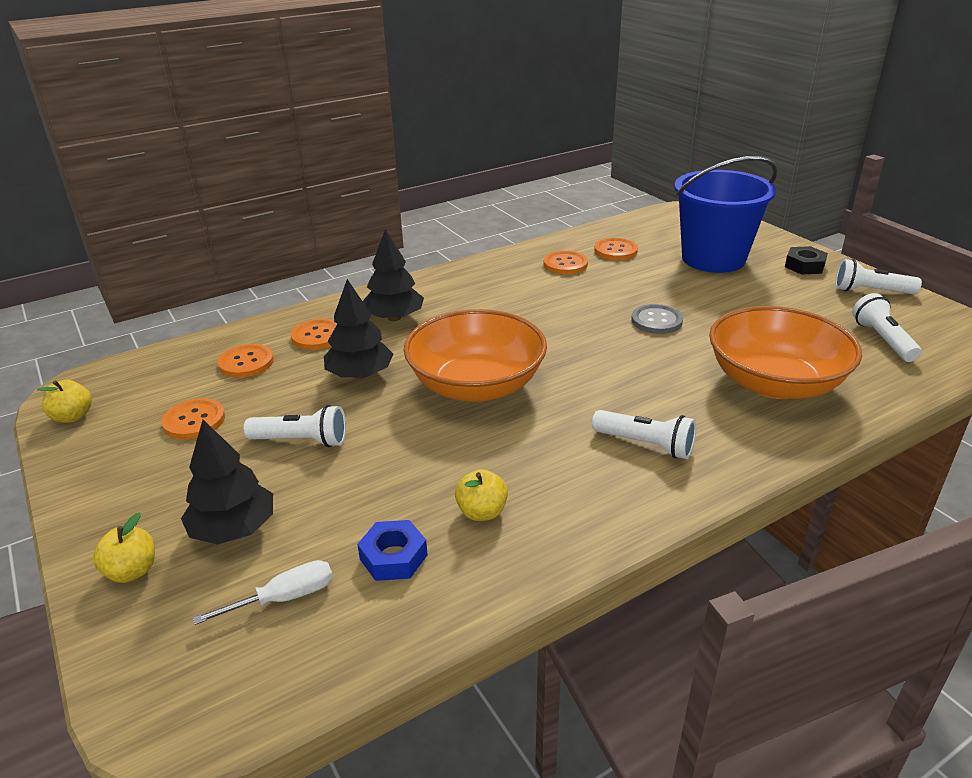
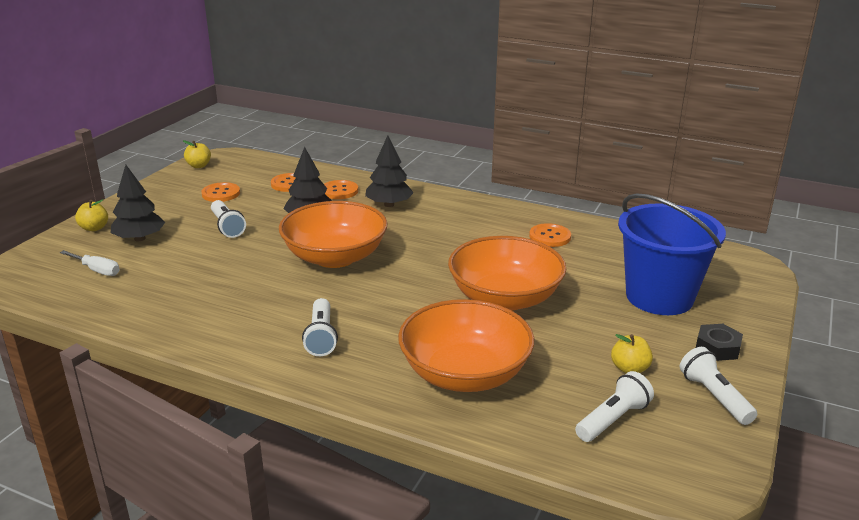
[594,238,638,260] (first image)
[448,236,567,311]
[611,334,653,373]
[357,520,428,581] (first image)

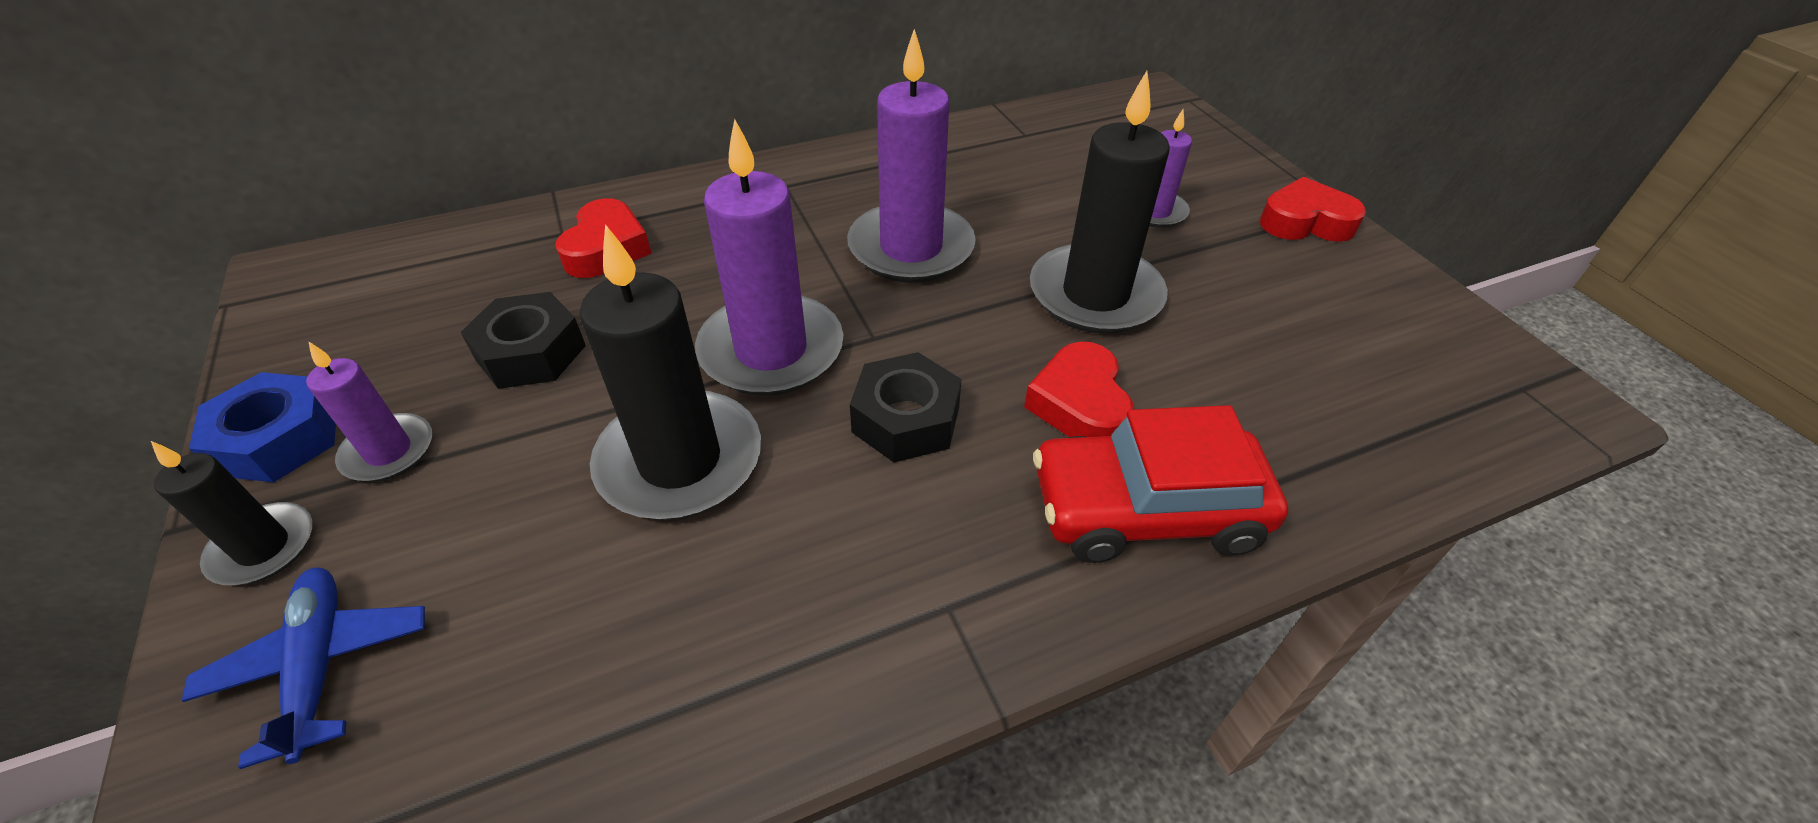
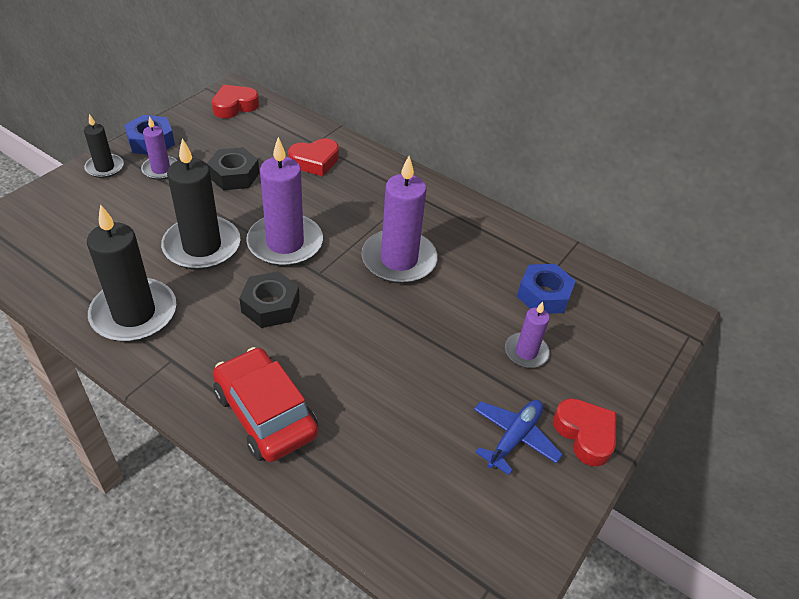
[87,204,176,342]
[212,85,259,118]
[474,400,563,475]
[517,264,576,314]

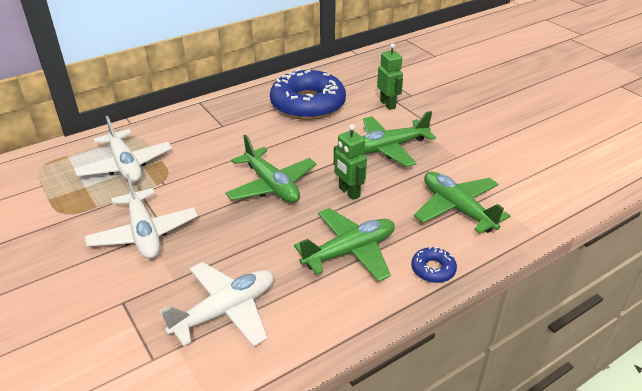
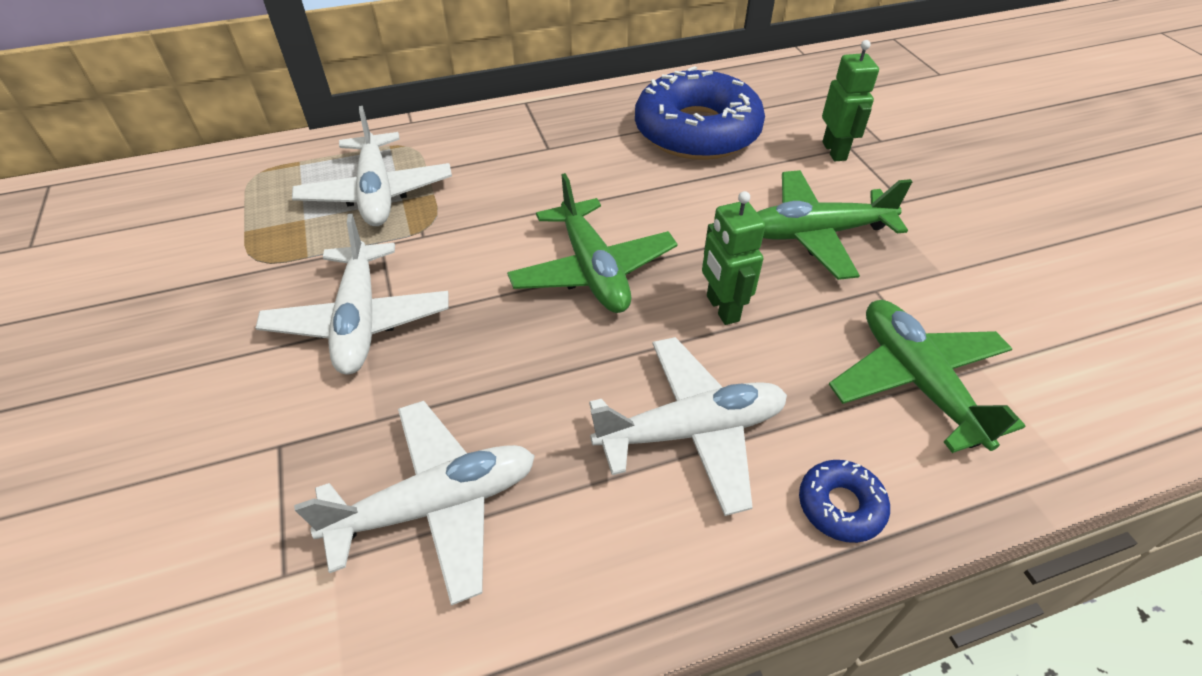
[589,337,787,516]

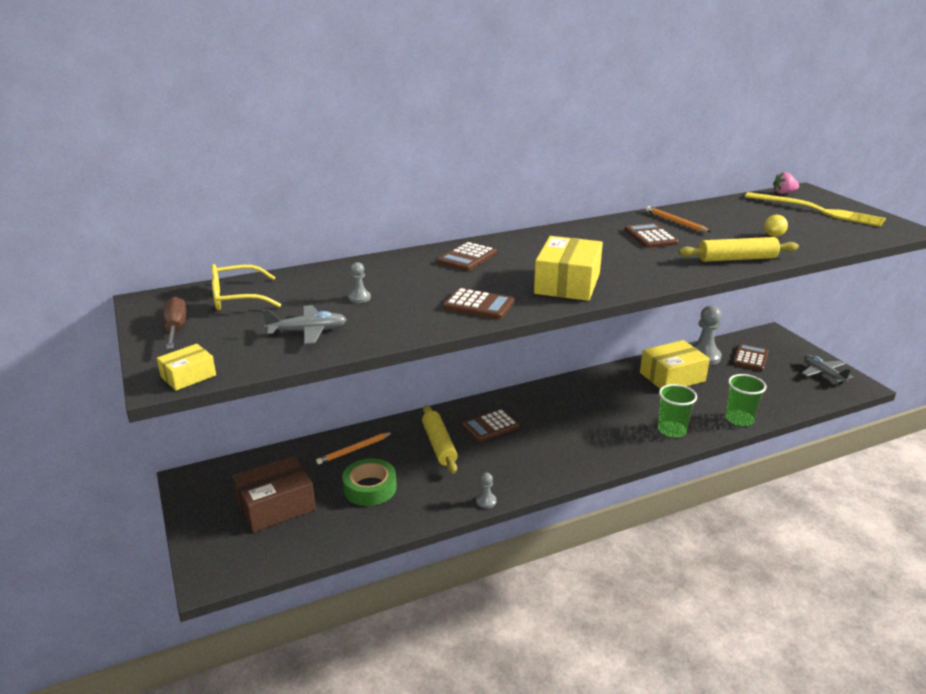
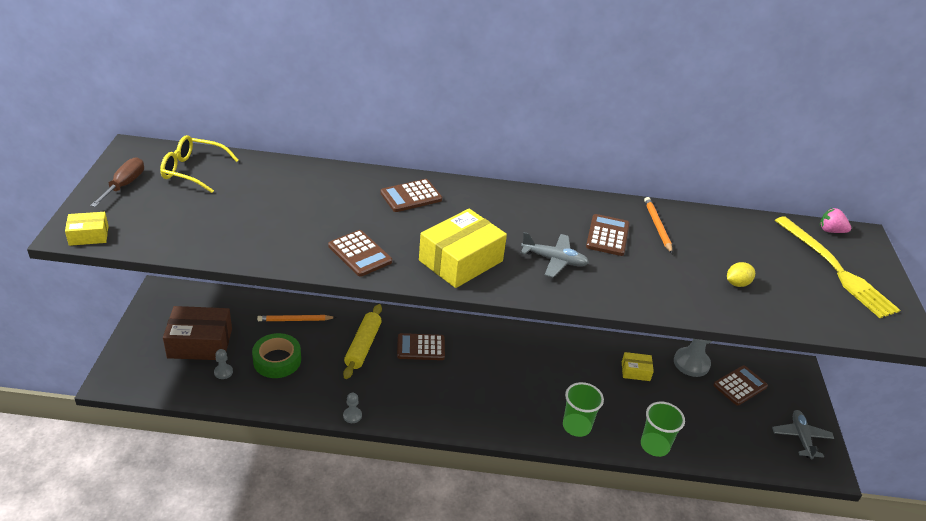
[679,237,799,262] (first image)
[214,349,233,379]
[521,232,589,277]
[622,352,654,381]

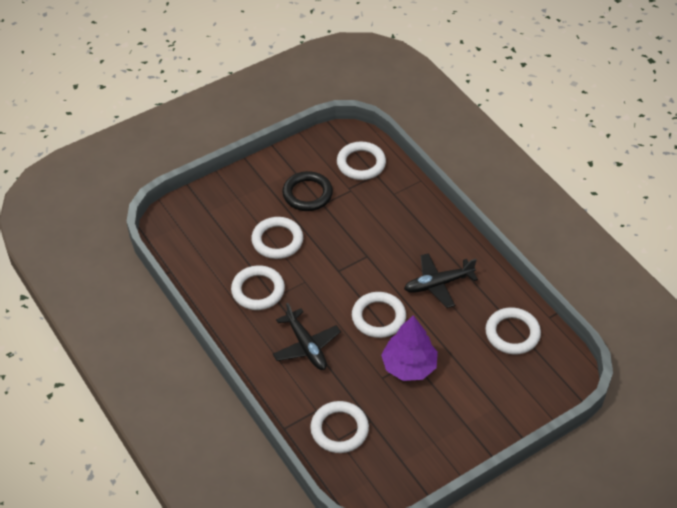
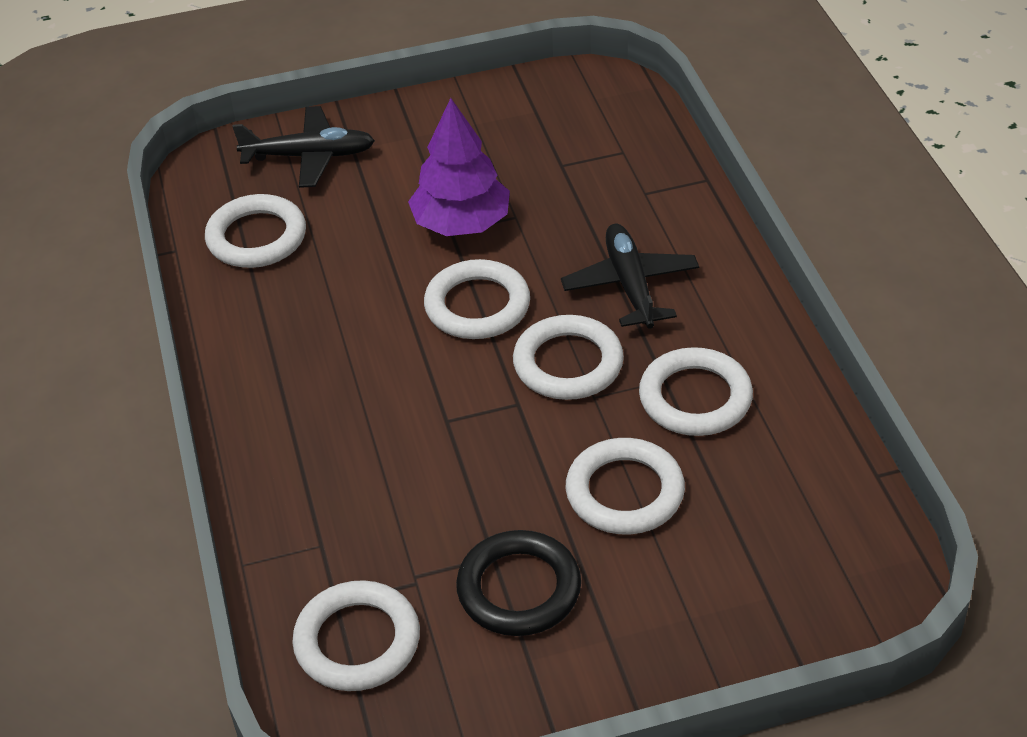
[232,106,375,188]
[513,315,624,400]

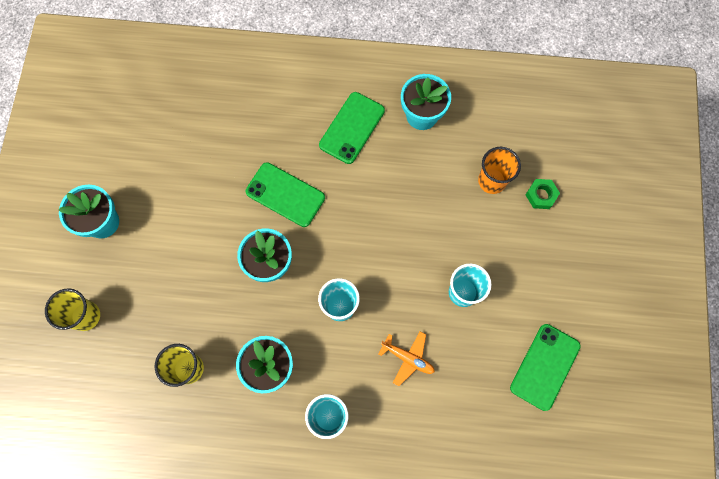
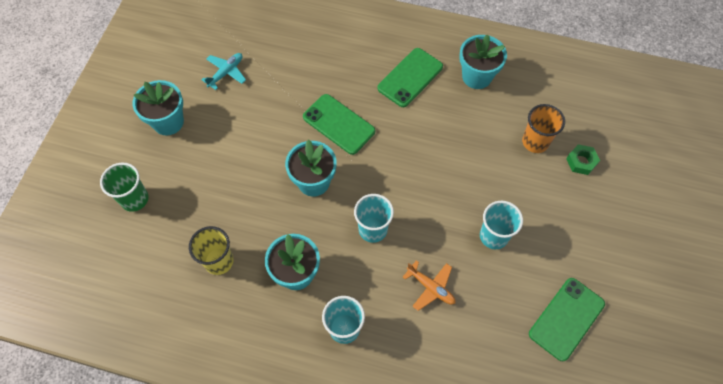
[100,162,149,212]
[201,53,246,90]

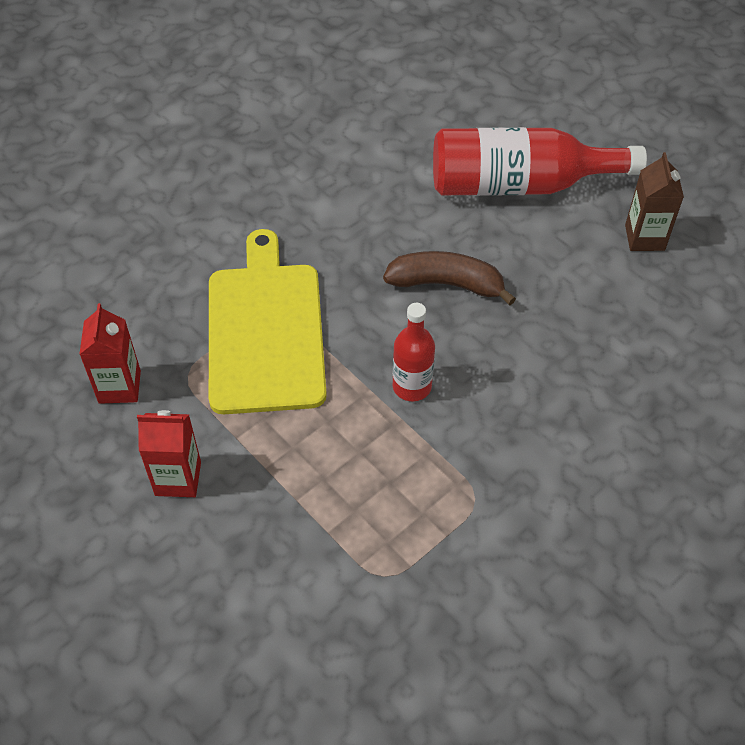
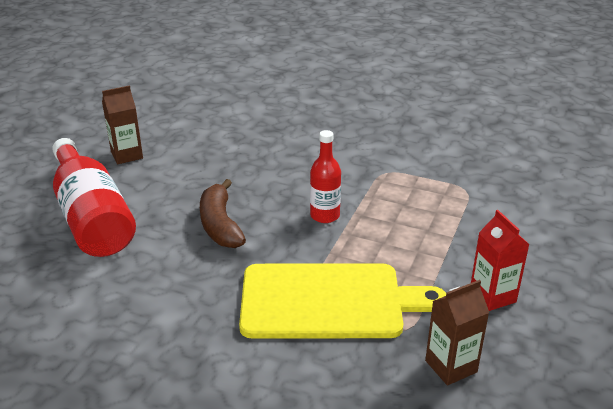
[239,263,446,339]
[425,280,489,385]

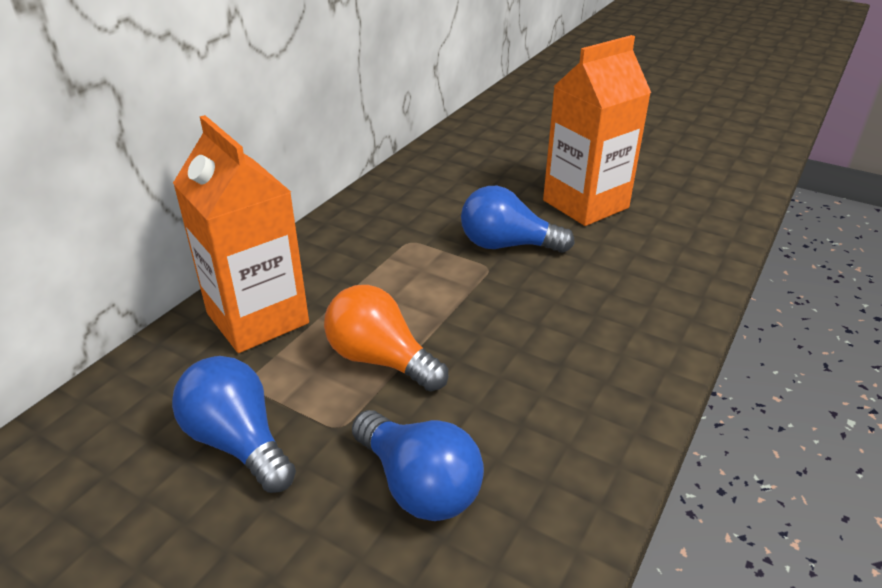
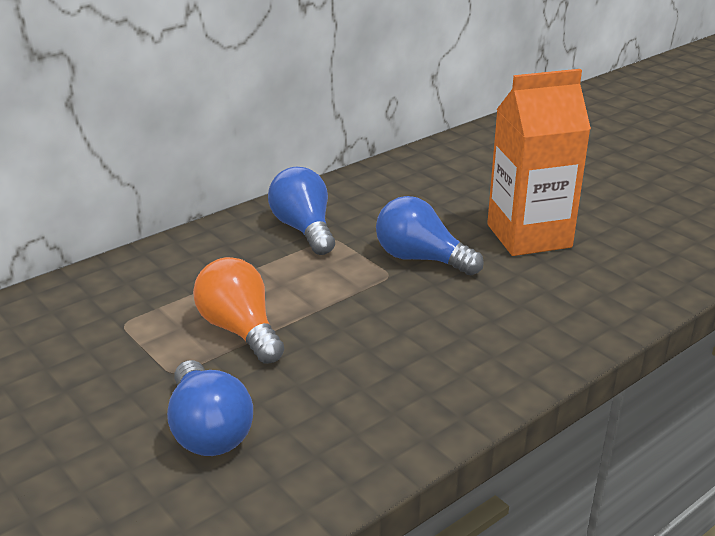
[173,115,309,353] (first image)
[268,167,335,255]

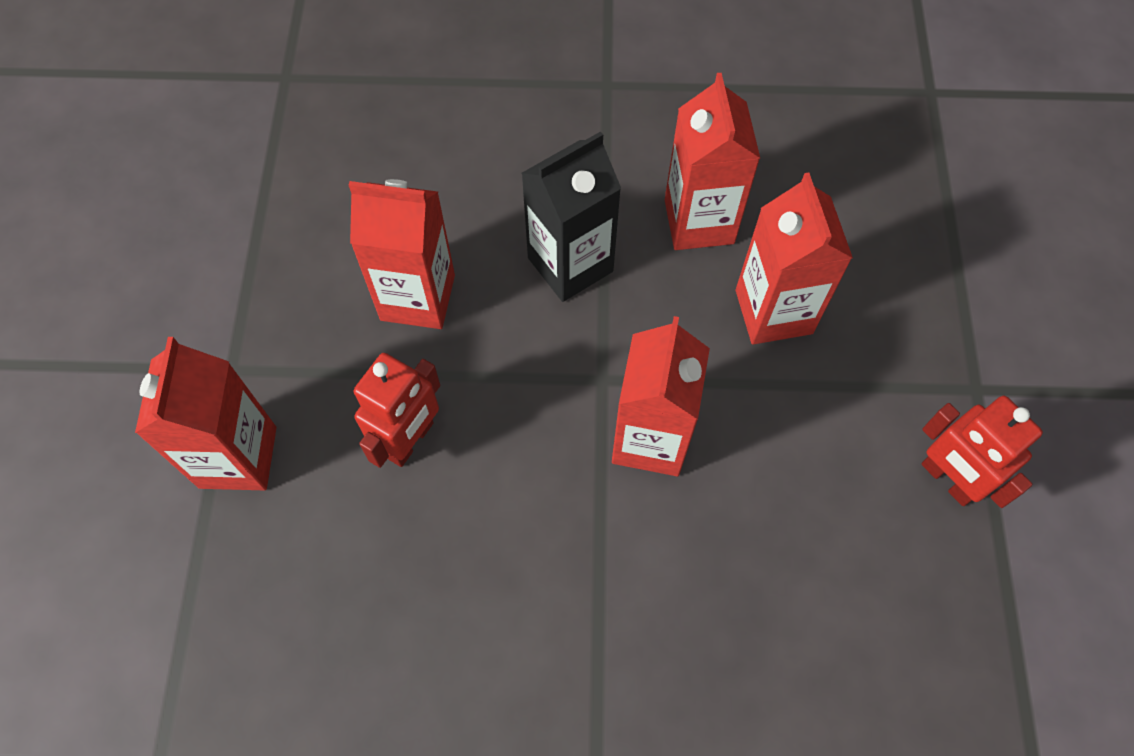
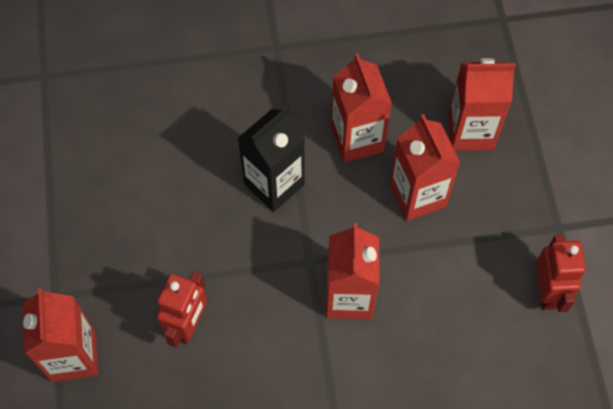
[448,58,516,151]
[536,235,586,312]

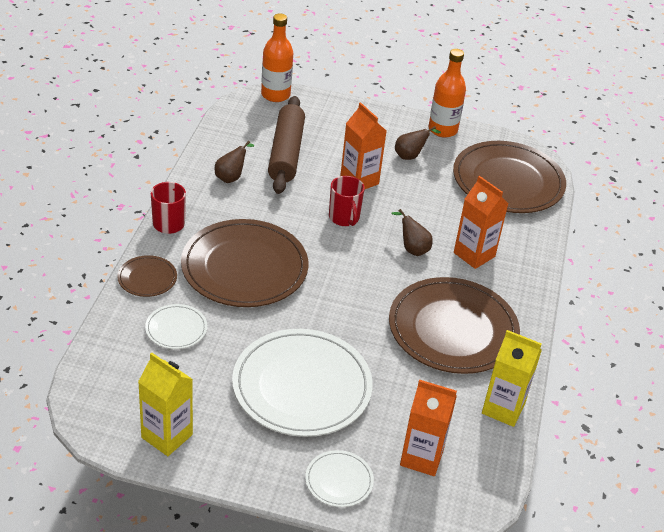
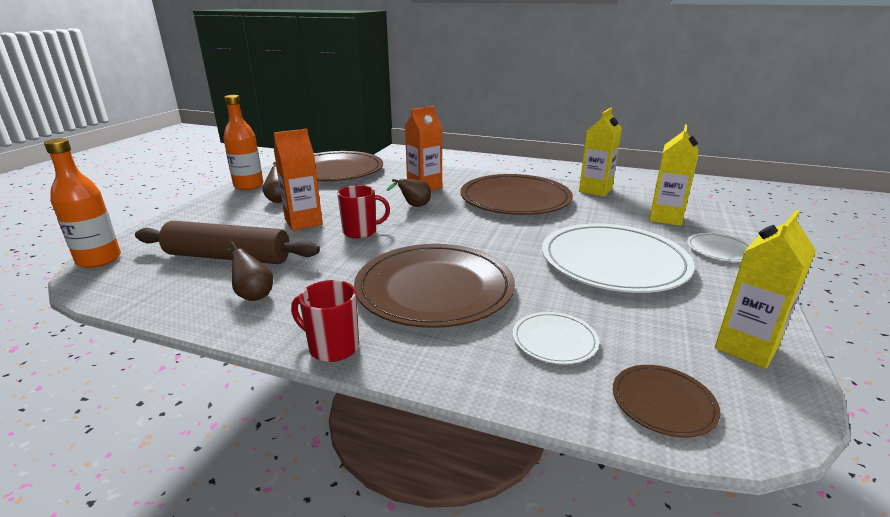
[613,365,721,438]
[649,125,698,226]

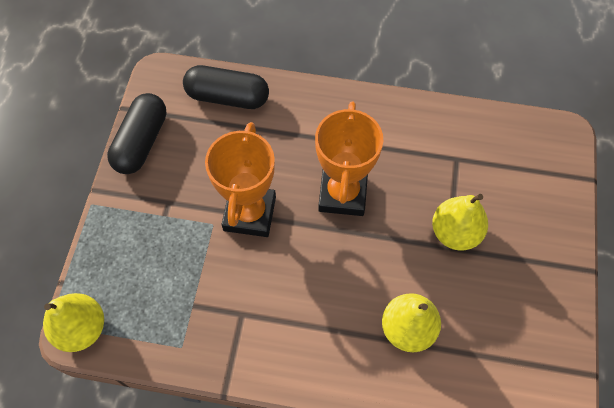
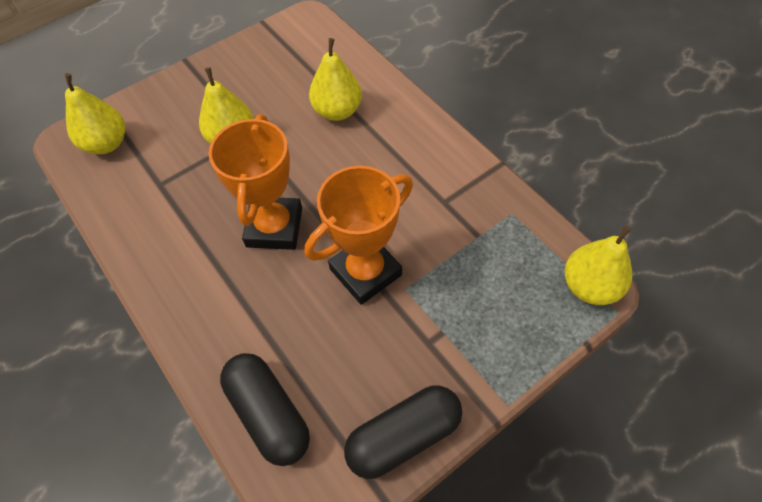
[209,114,302,250]
[65,73,125,154]

